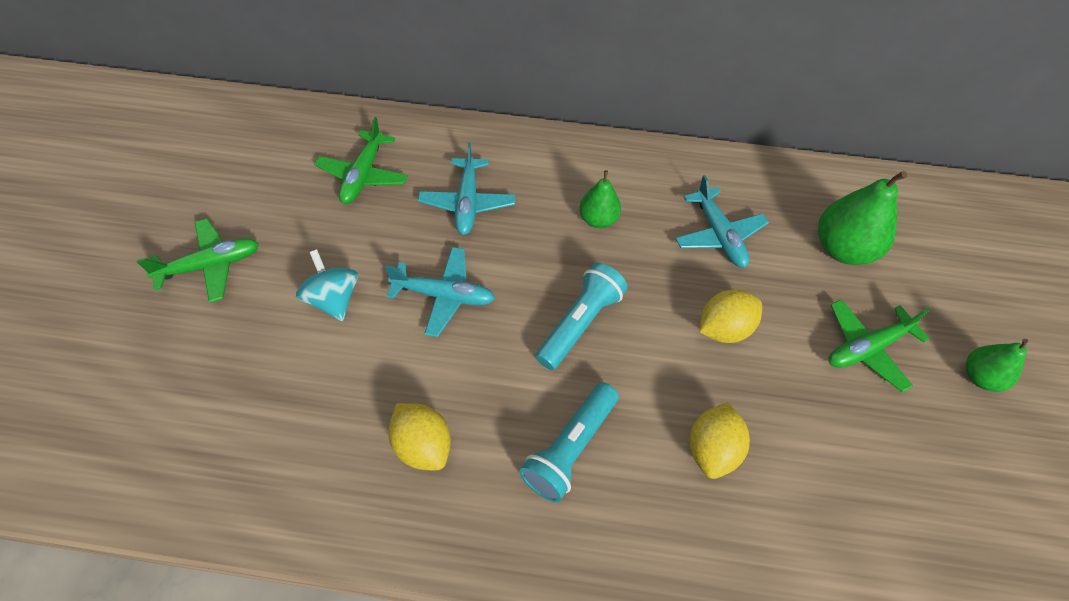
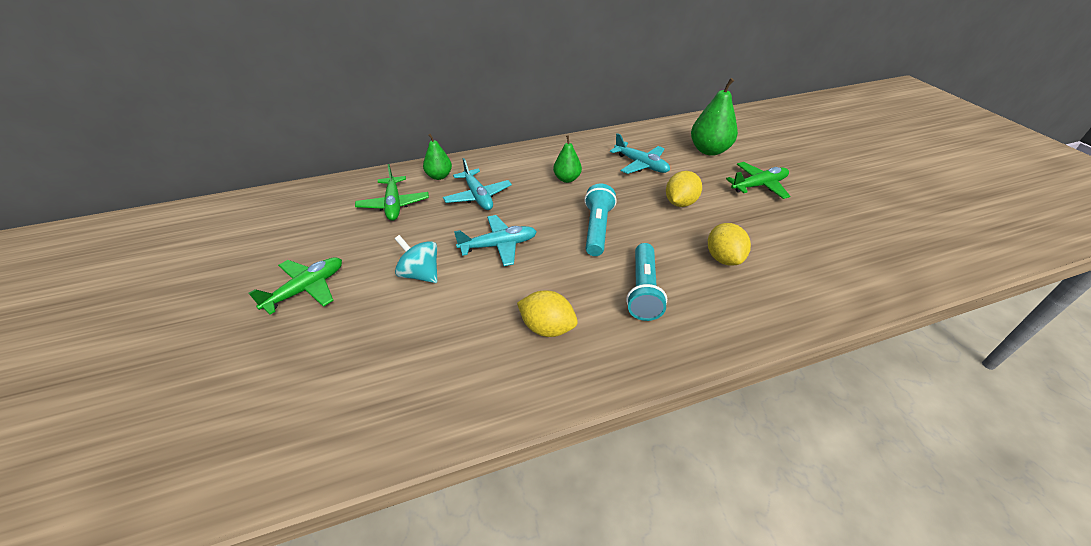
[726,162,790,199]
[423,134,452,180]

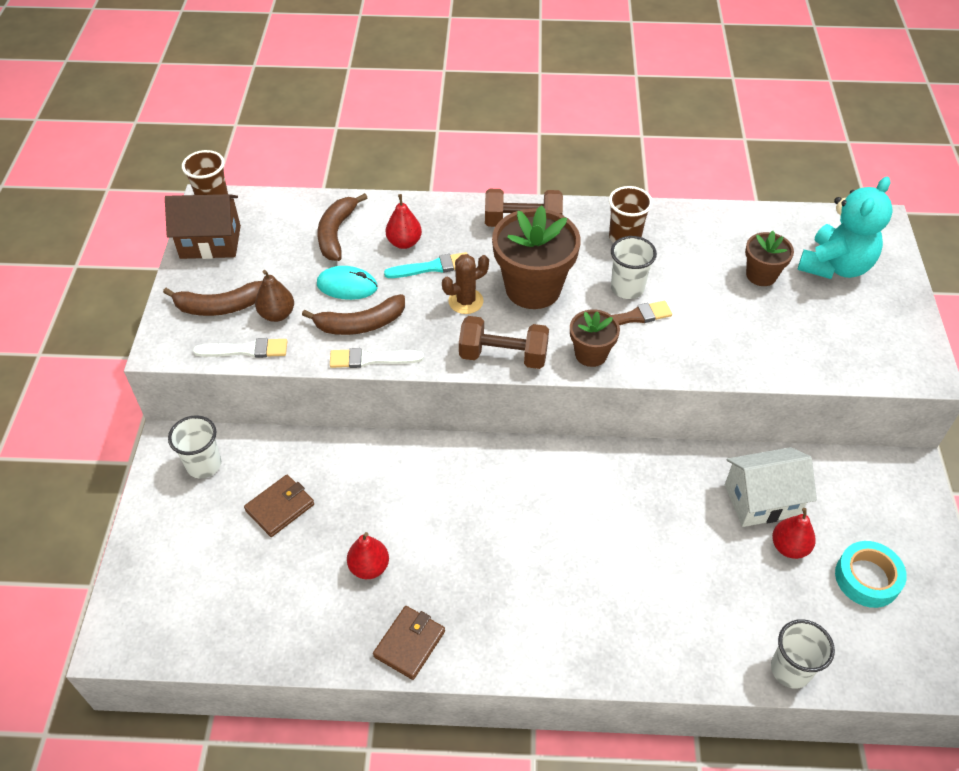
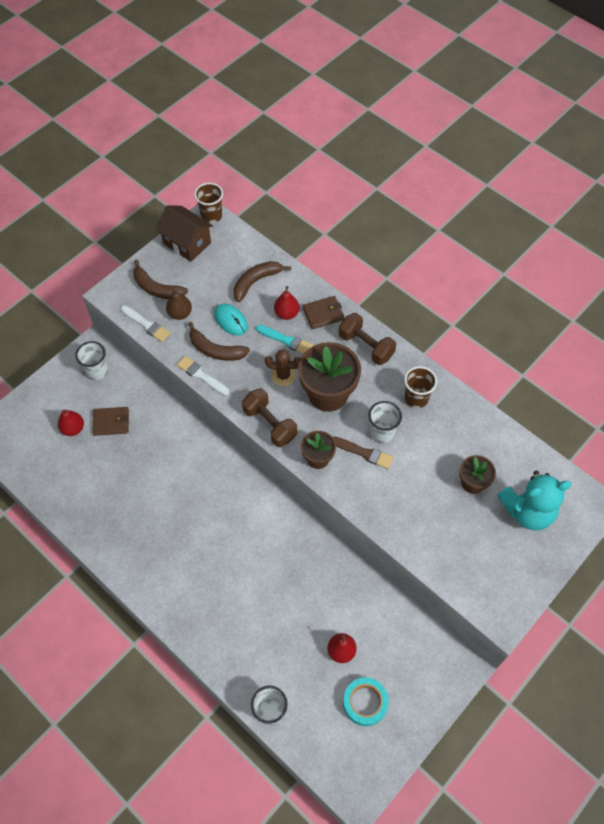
[725,447,817,527] (first image)
[58,409,84,436]
[303,296,345,329]

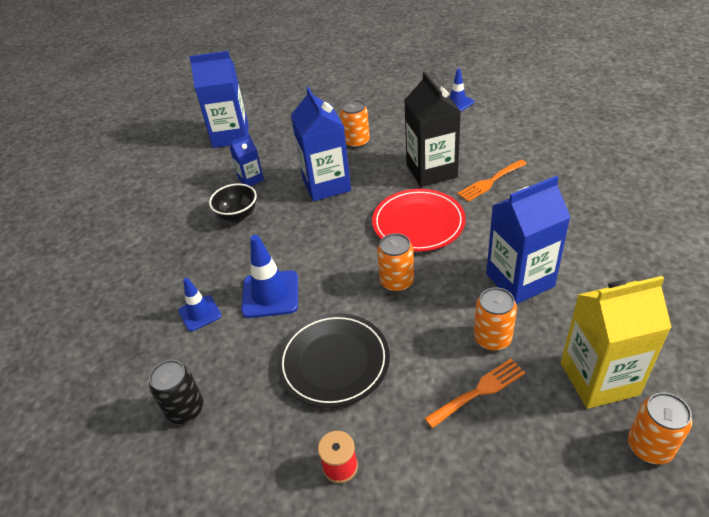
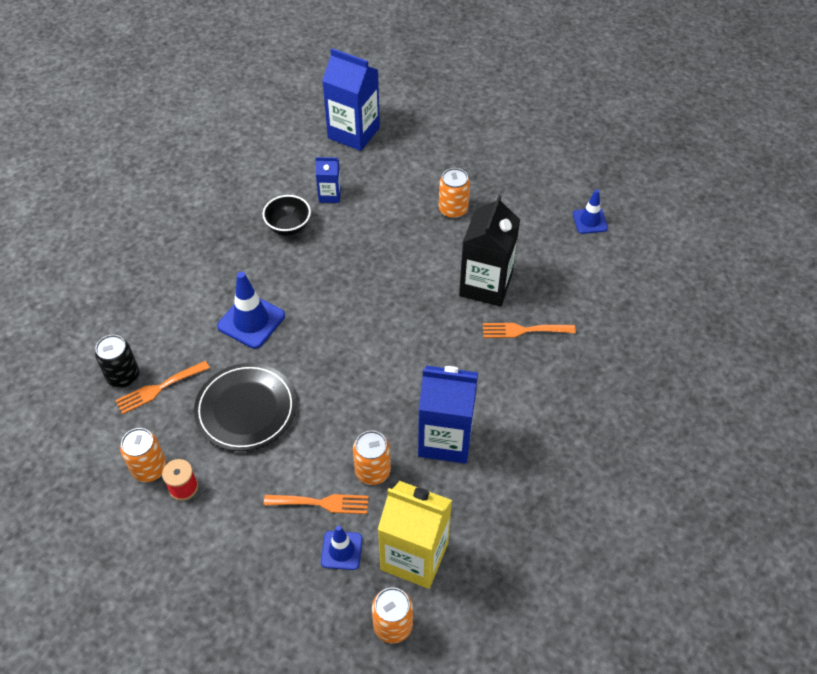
[291,87,351,201] (first image)
[372,189,466,252] (first image)
[120,428,167,482]
[321,525,362,570]
[115,361,210,414]

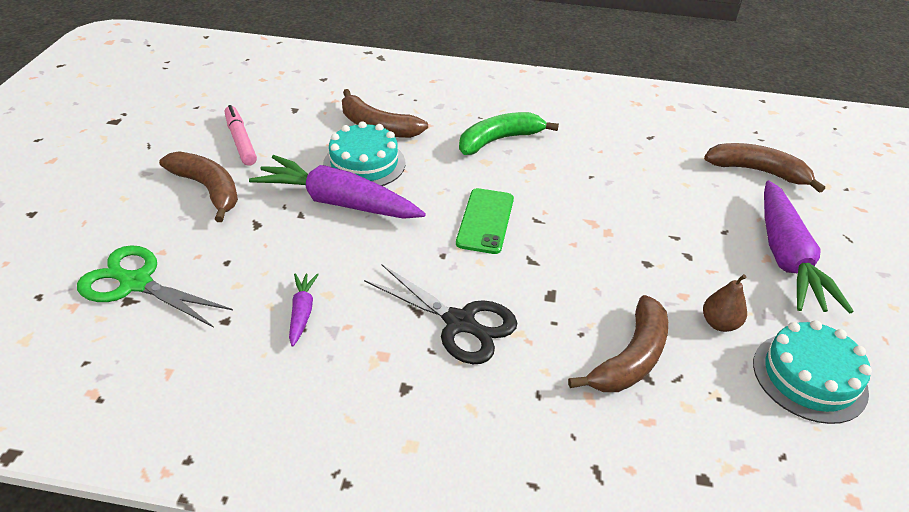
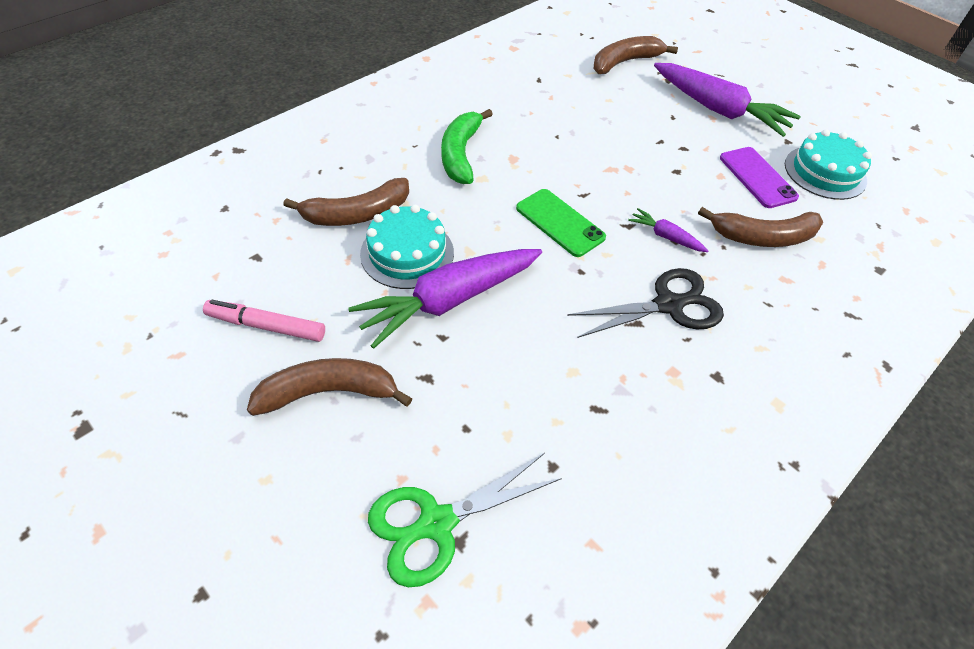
[628,208,708,252]
[720,147,799,208]
[698,207,823,247]

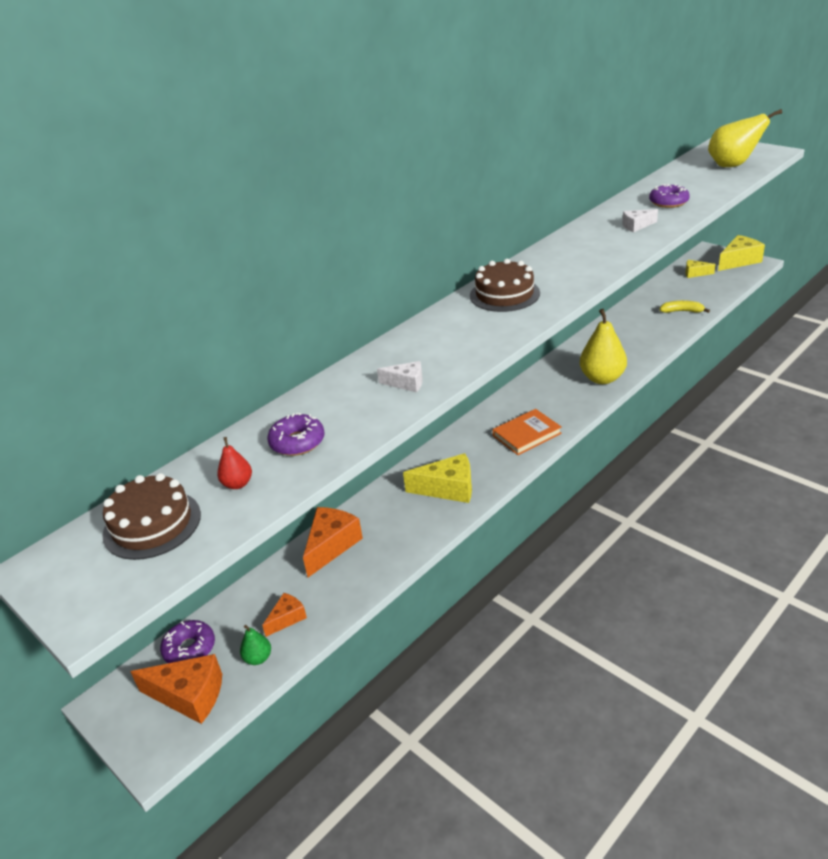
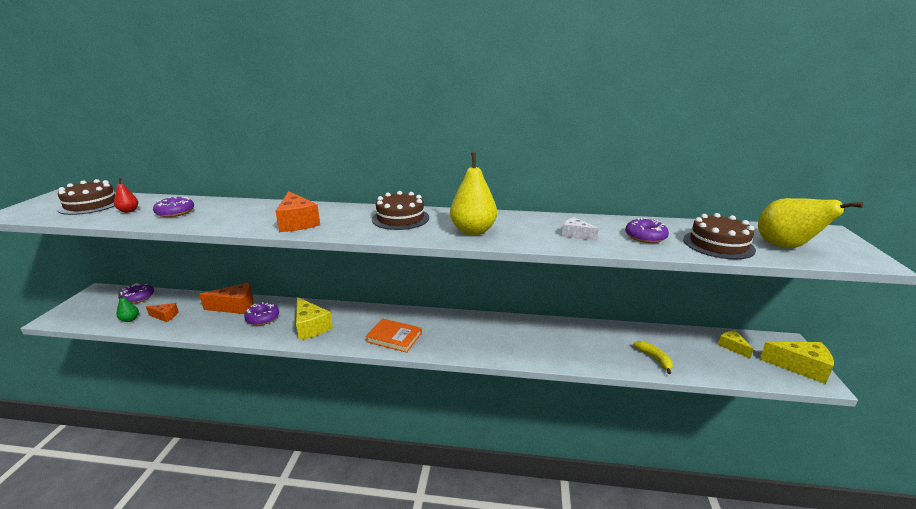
[450,152,497,235]
[377,361,423,392] (first image)
[275,191,320,232]
[683,213,756,259]
[244,302,279,326]

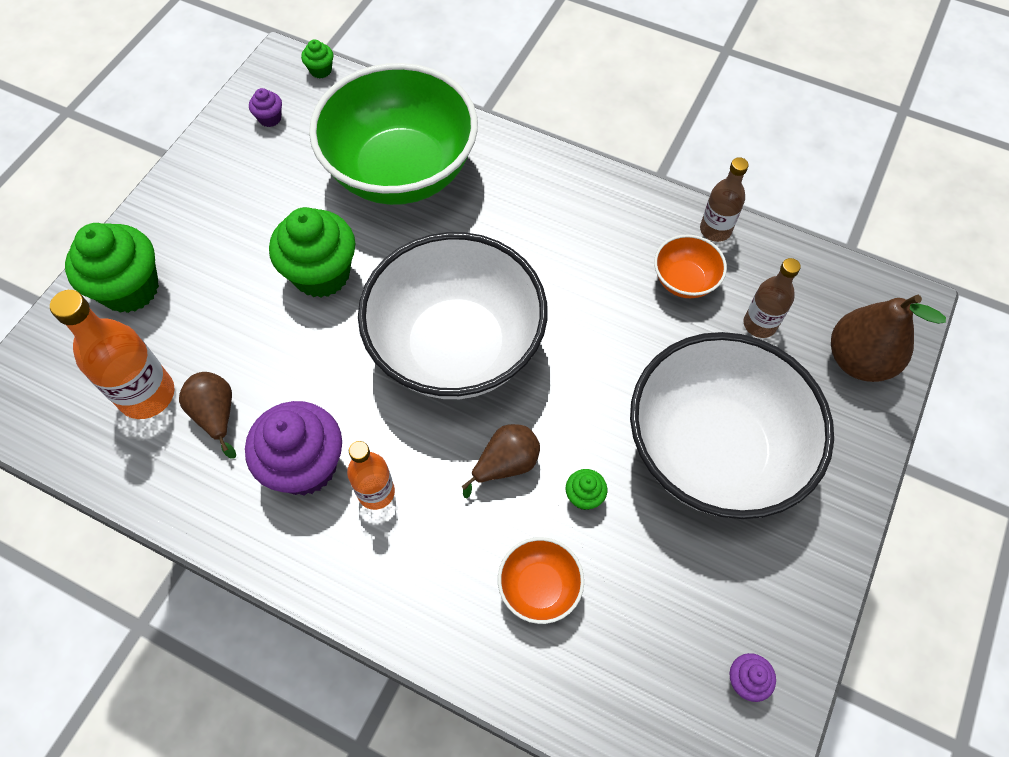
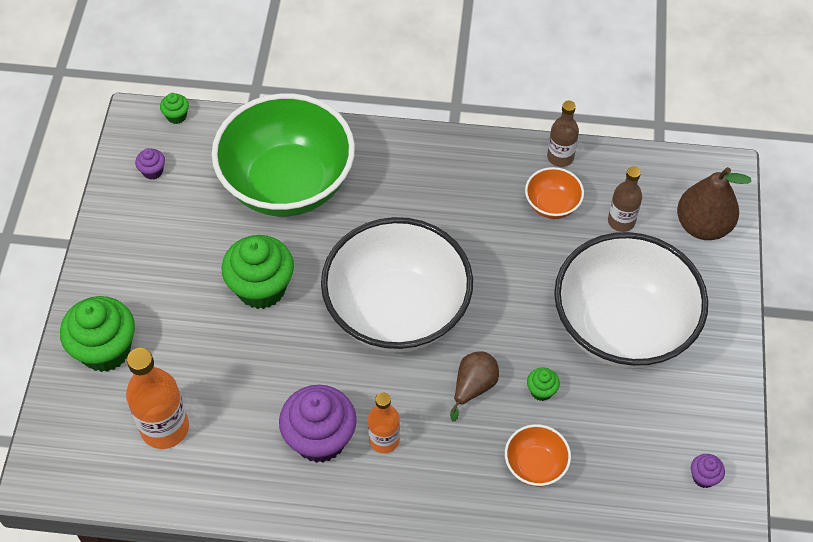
[179,372,236,459] (first image)

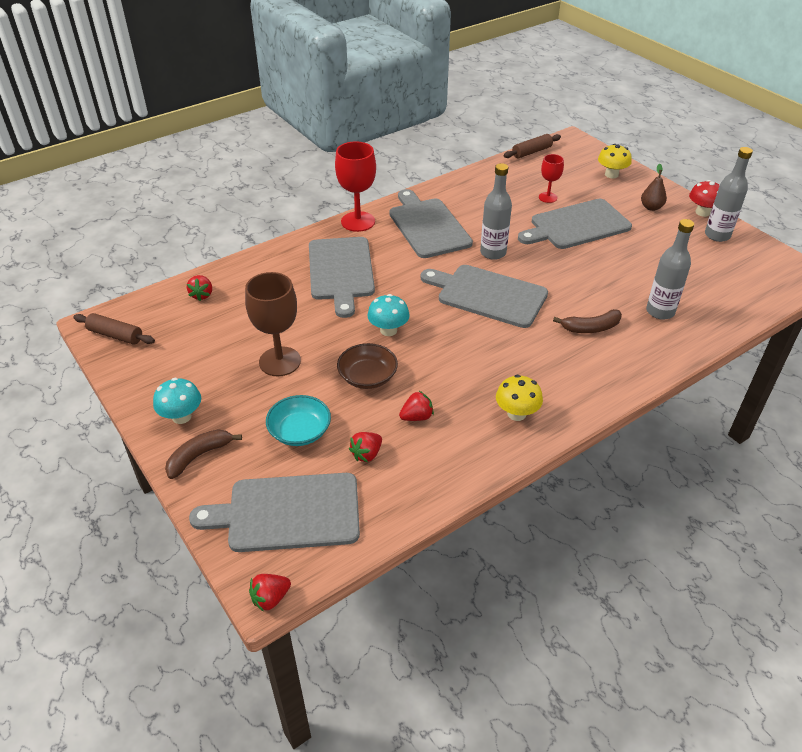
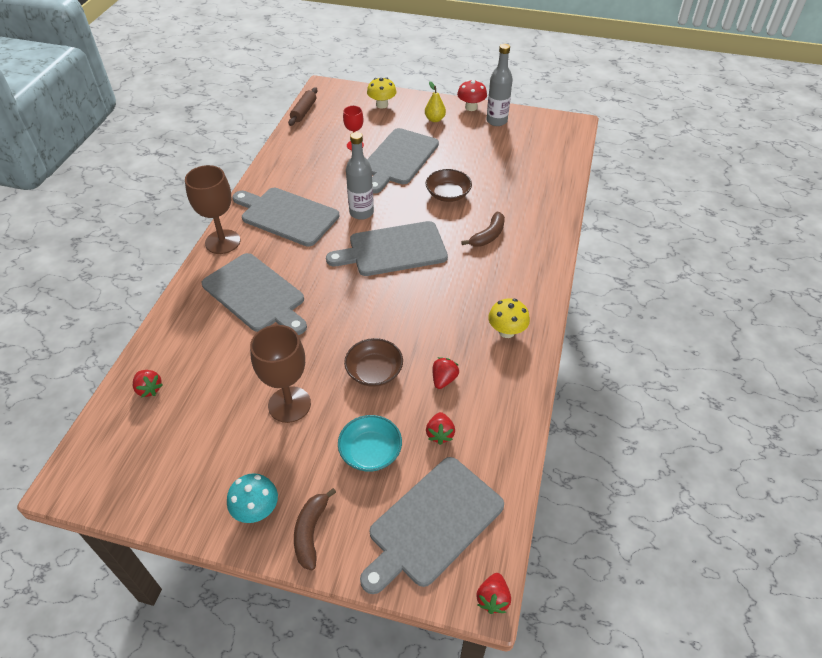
[185,165,240,254]
[425,81,446,122]
[646,219,694,320] (first image)
[367,294,410,336] (first image)
[73,313,155,345] (first image)
[425,169,472,202]

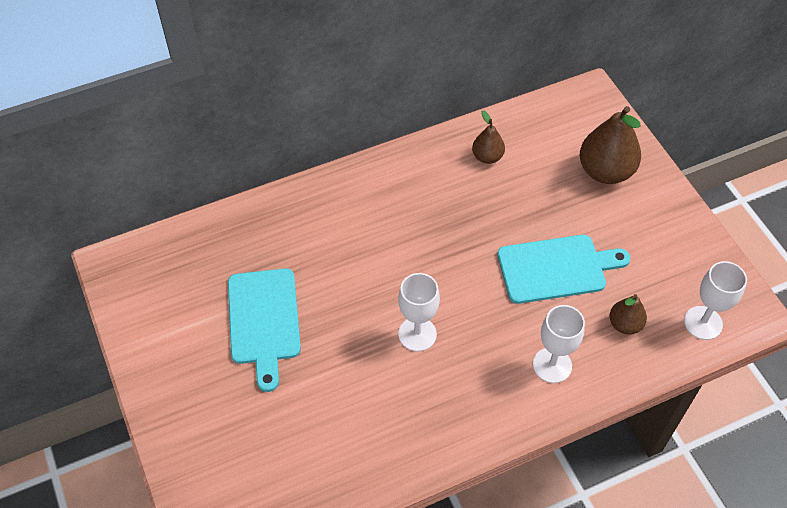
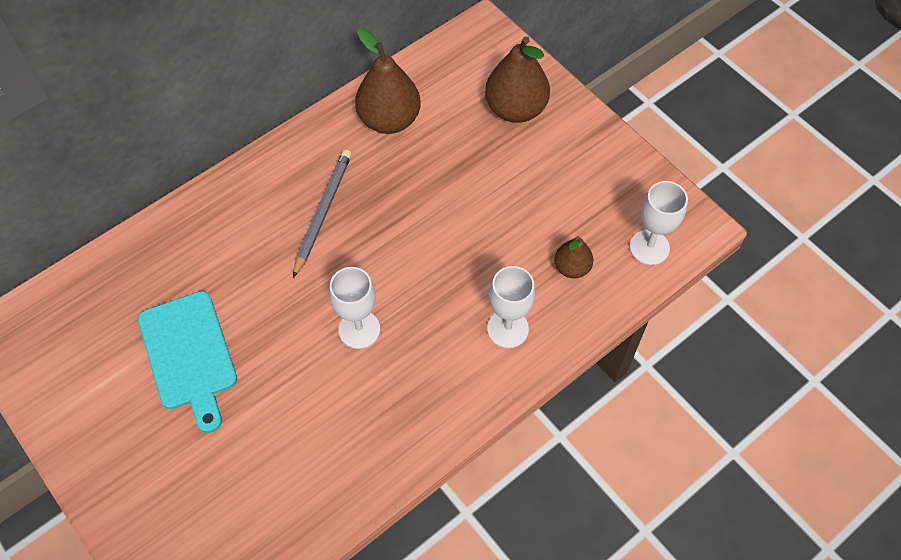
[355,28,421,134]
[497,235,630,304] (first image)
[293,150,352,278]

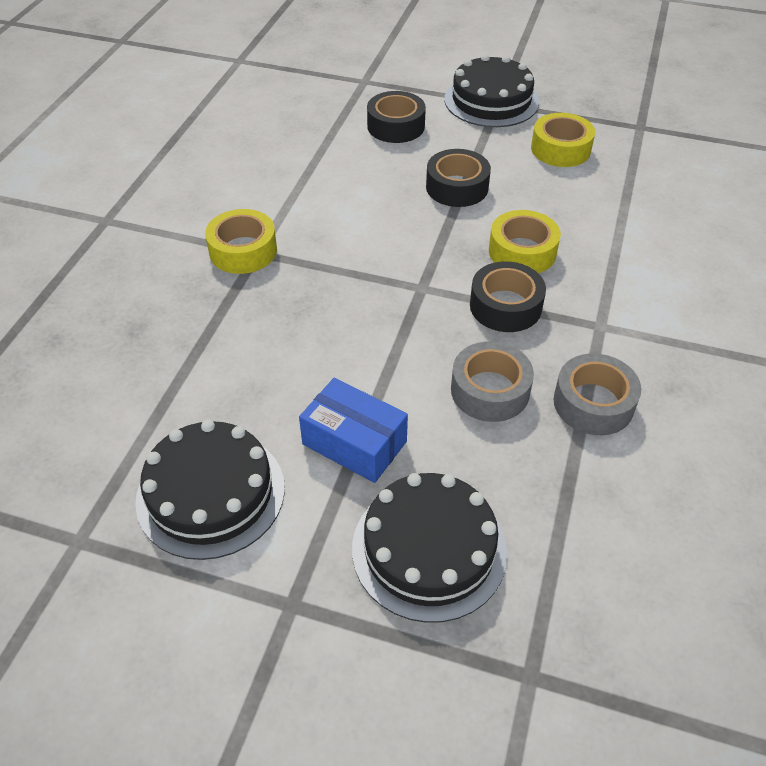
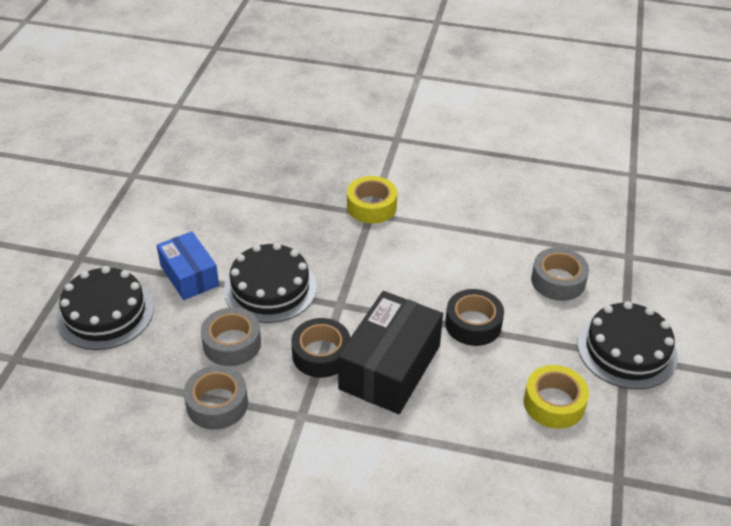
[531,247,589,301]
[338,291,443,414]
[156,231,219,300]
[224,243,317,323]

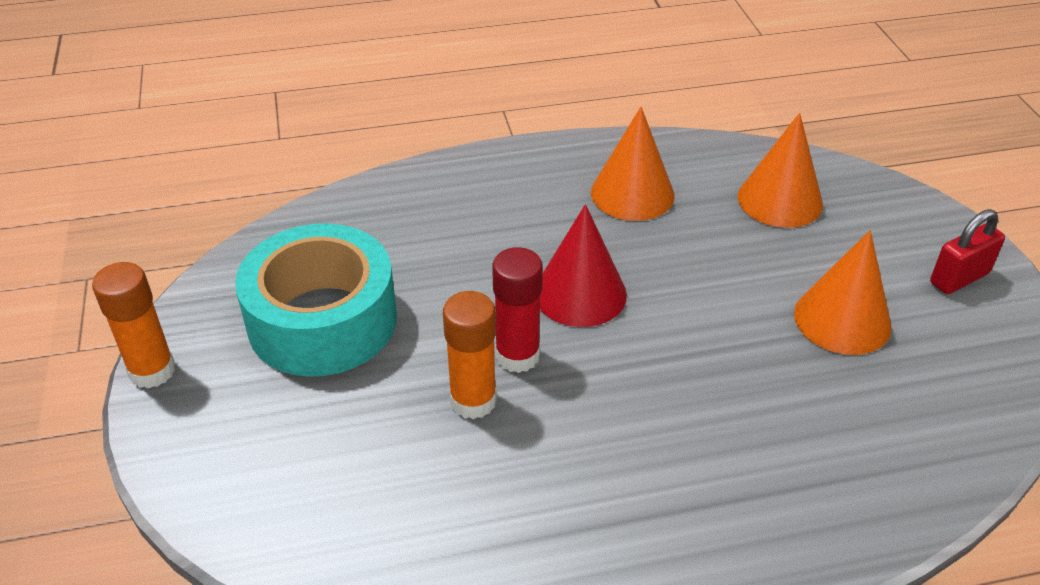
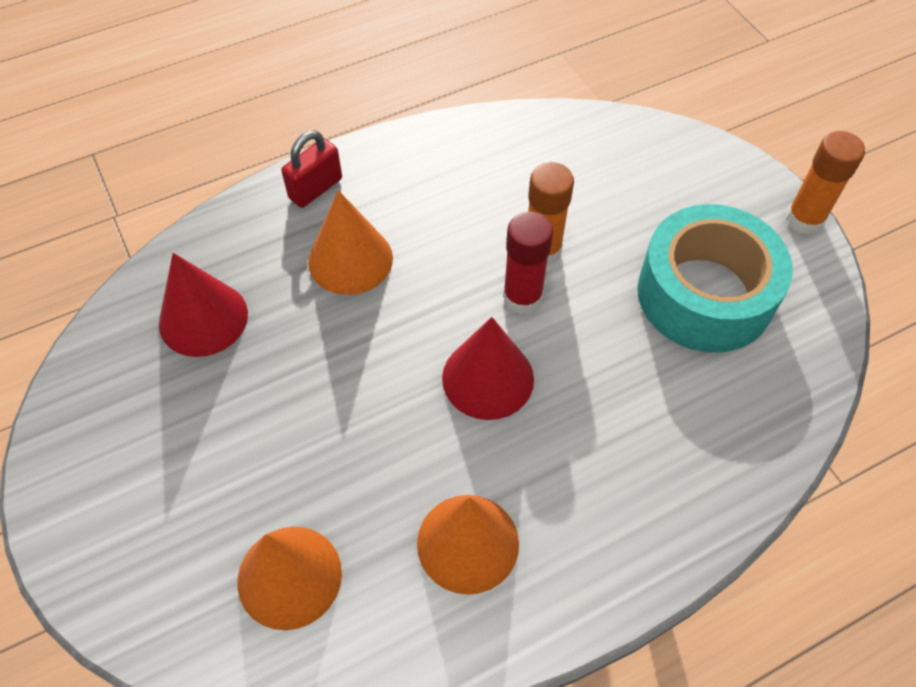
[281,130,342,208]
[308,190,393,295]
[159,253,248,357]

